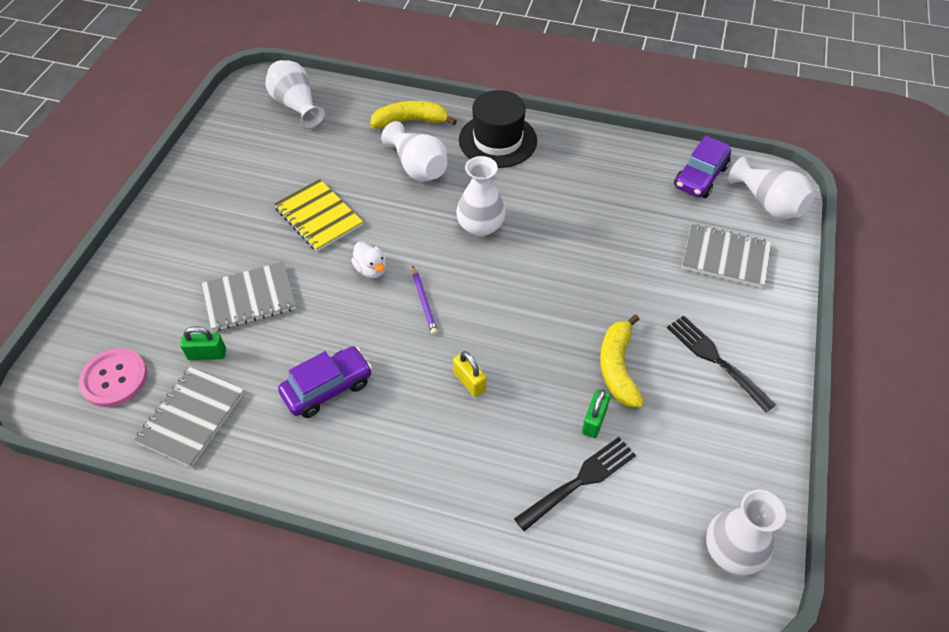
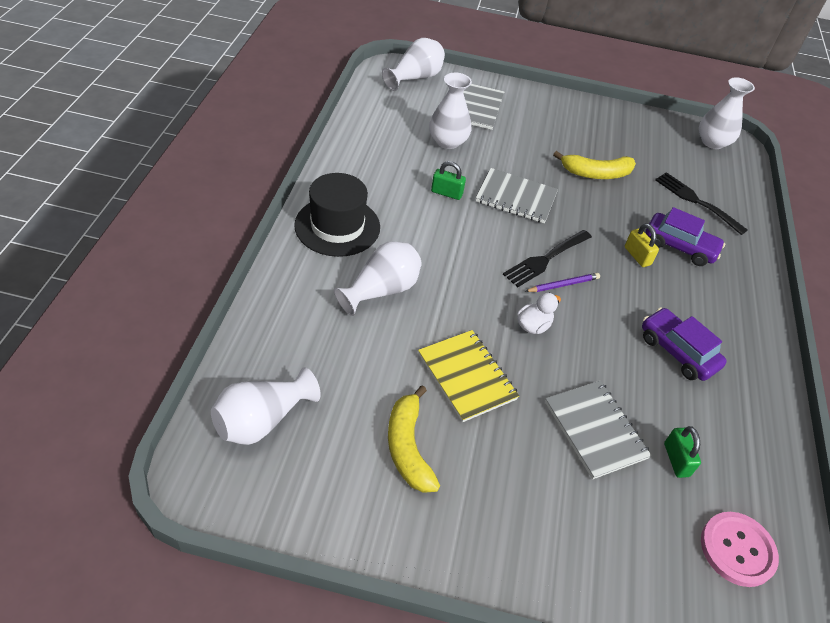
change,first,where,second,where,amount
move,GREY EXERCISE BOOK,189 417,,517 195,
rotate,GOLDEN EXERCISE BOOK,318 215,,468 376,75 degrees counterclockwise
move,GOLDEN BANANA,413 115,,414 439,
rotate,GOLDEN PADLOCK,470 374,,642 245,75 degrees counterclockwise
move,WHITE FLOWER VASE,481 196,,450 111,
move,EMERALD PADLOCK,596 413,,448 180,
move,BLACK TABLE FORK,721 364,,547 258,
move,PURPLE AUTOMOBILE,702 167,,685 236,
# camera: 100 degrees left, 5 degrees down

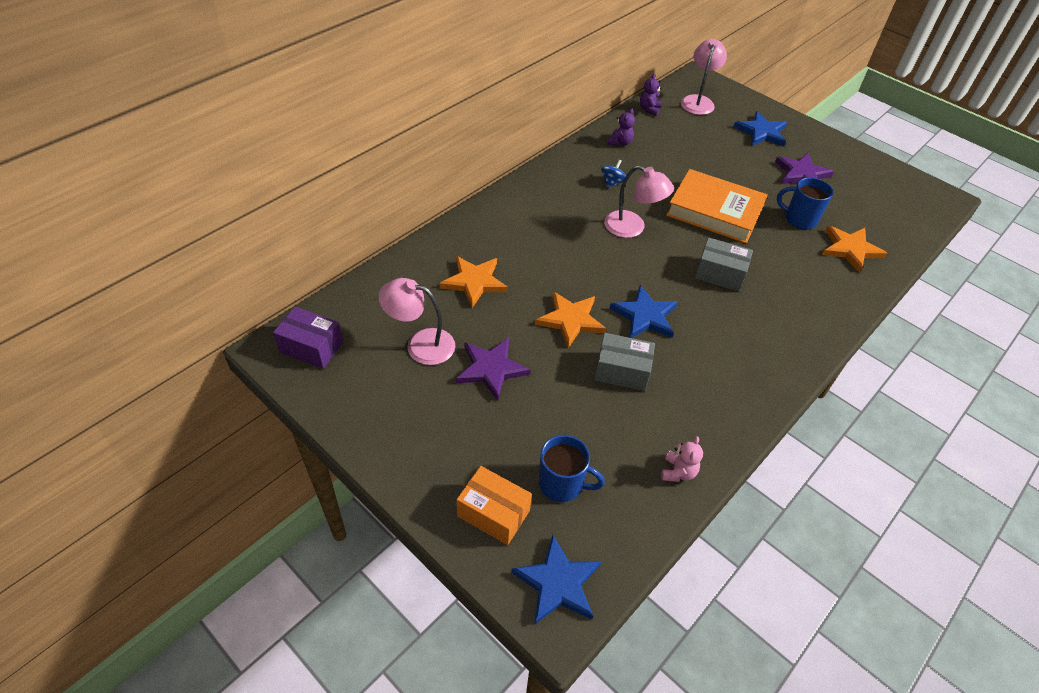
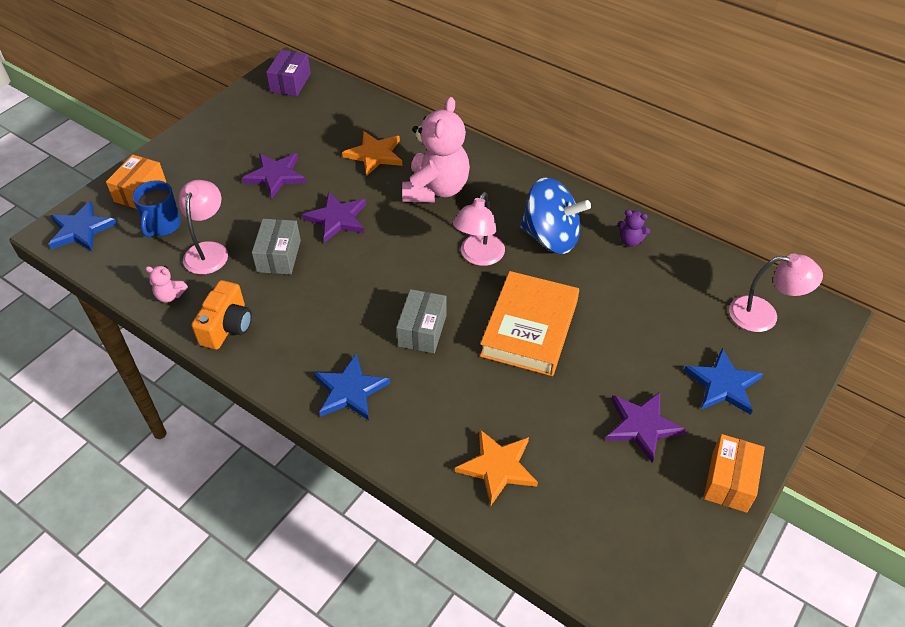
change,first,where,second,where,amount
move,PINK READING LAMP,417 321,,203 227,
recolor,BRIGHT ORANGE STAR,570 319,PURPLE STAR,334 217,
resize,BLUE TOY TOP,613 174,,555 215,x2.42
move,BLUE STAR,643 311,,352 387,
delete,PURPLE STUFFED BEAR,651 95,,,
delete,BLUE COFFEE MUG,805 203,,,
insert,,,BRIGHT ORANGE COMPACT CAMERA,221 315,
insert,,,PINK STUFFED BEAR,436 149,
insert,,,BRIGHT ORANGE PARCEL,734 473,
# camera: 85 degrees right, 0 degrees up

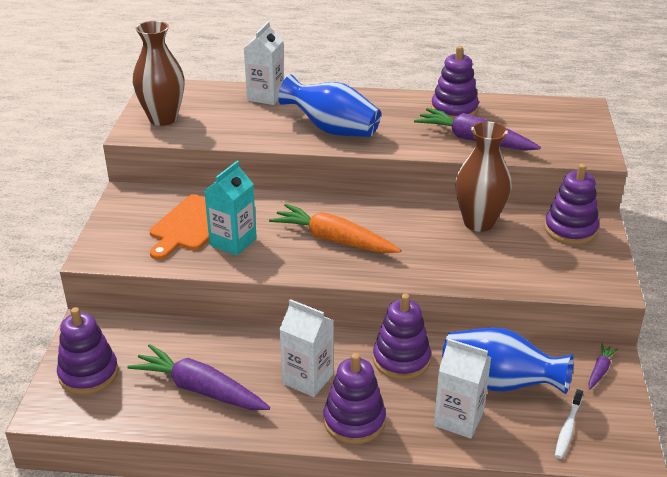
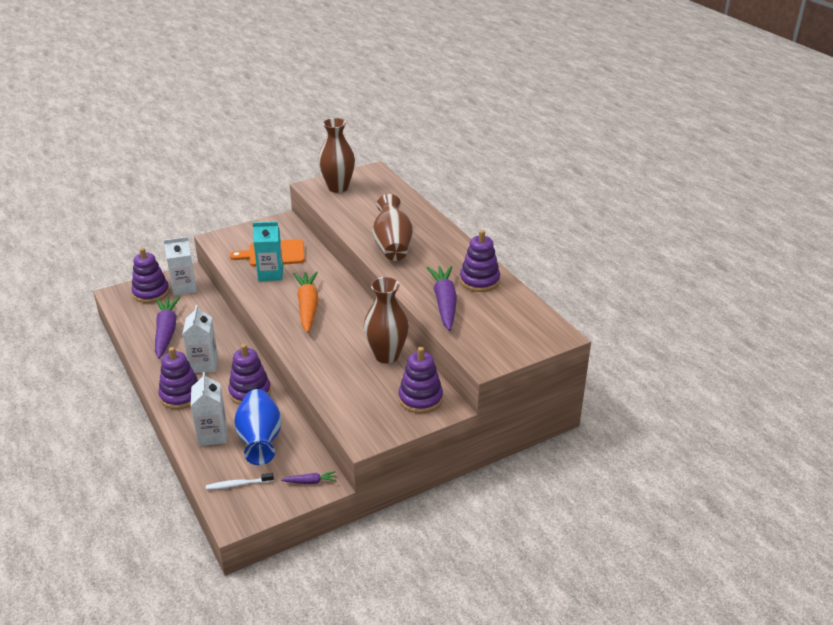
change,first,where,second,where,amount
move,WHITE JUICE CARTON,264 63,,180 266,
recolor,BLUE FLOWER VASE,329 106,RUSSET FLOWER VASE,393 227,
# camera: 55 degrees right, 0 degrees up

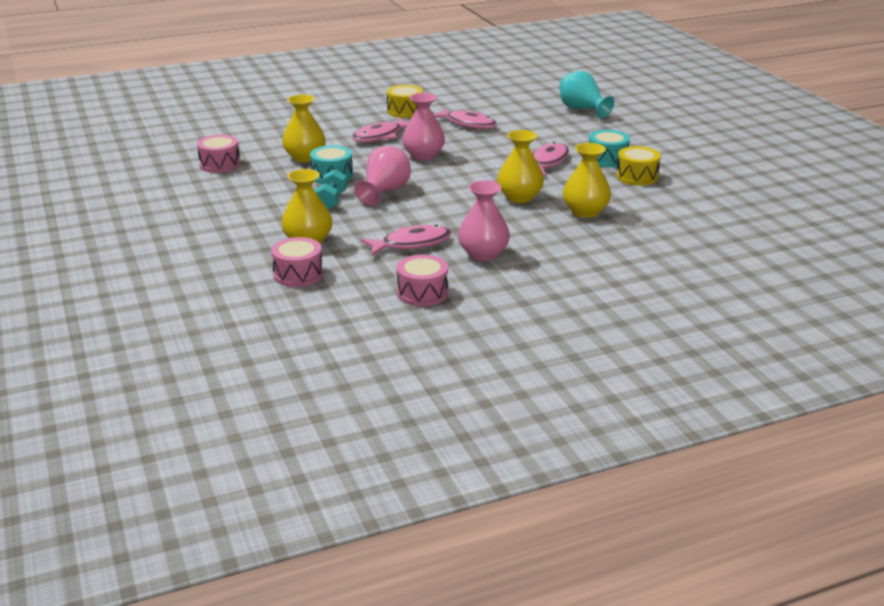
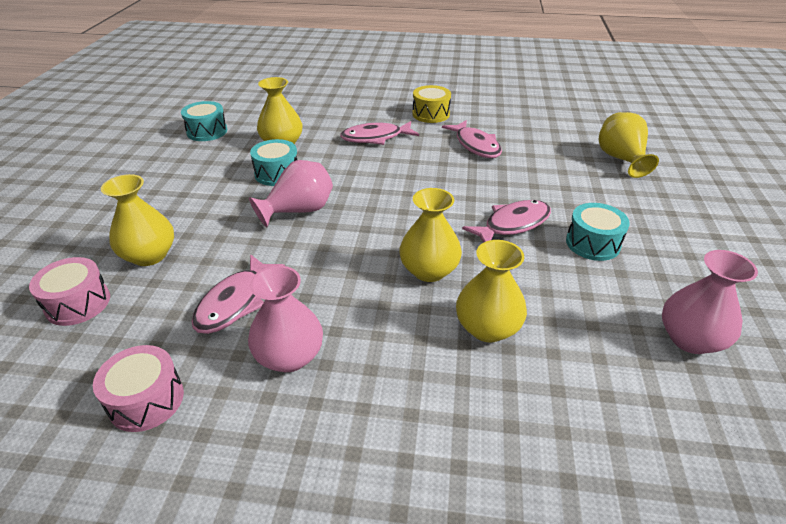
change,first,where,second,where,amount
recolor,PINK DRUM,219 154,TEAL DRUM,204 121,
delete,TEAL FREE WEIGHT,330 189,,,
rotate,PINK FISH FIGURE,406 240,,238 294,105 degrees clockwise
move,PINK FLOWER VASE,423 126,,710 302,
recolor,TEAL FLOWER VASE,587 95,GOLDEN FLOWER VASE,628 145,
delete,GOLDEN DRUM,638 166,,,
# camera: 30 degrees right, 10 degrees up

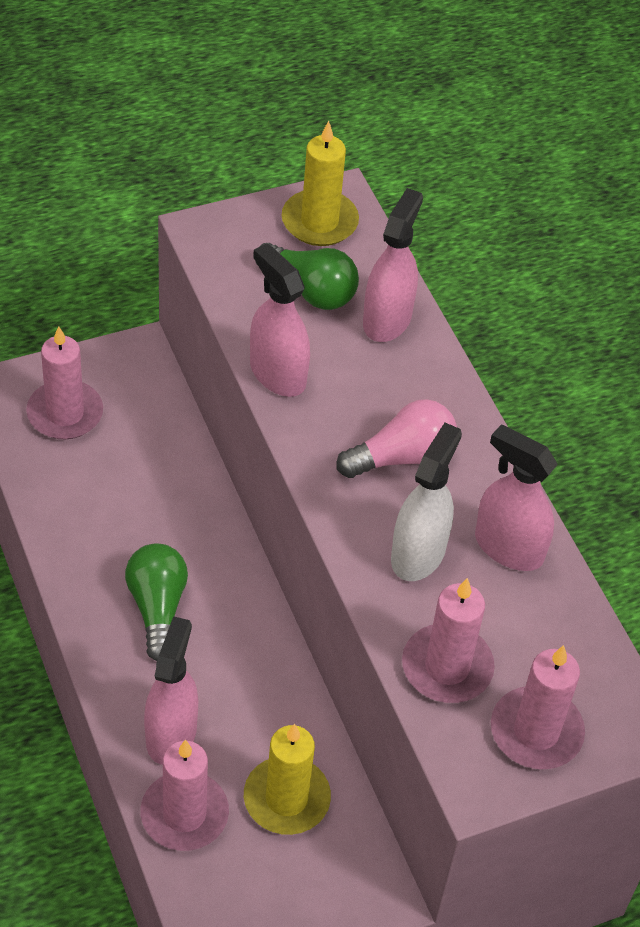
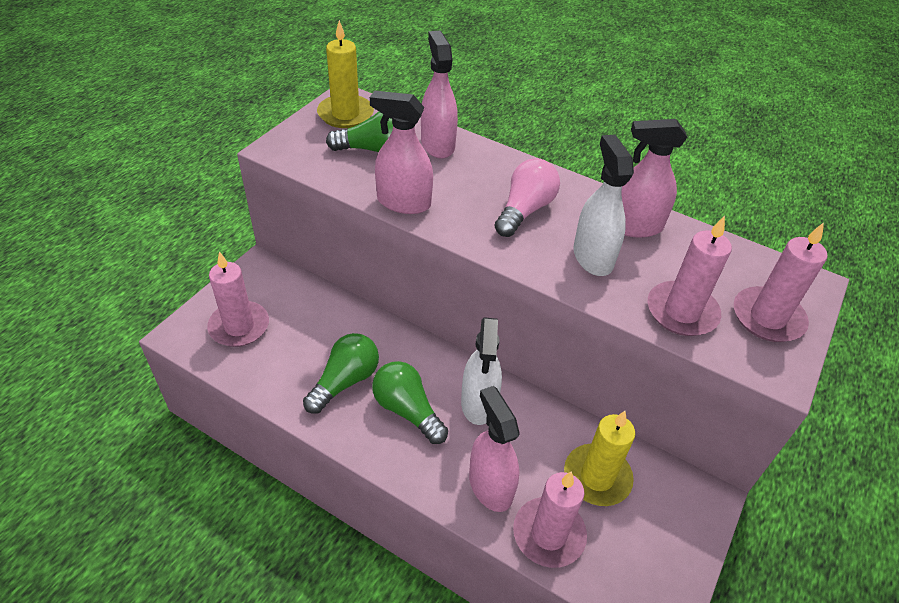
change,first,where,second,where,amount
insert,,,EMERALD LIGHTBULB,341 373,
insert,,,WHITE SPRAYER,481 371,
# camera: 35 degrees left, 5 degrees down

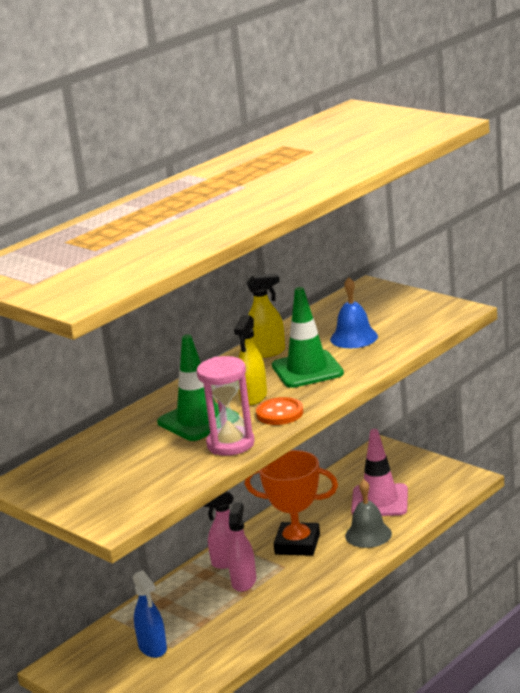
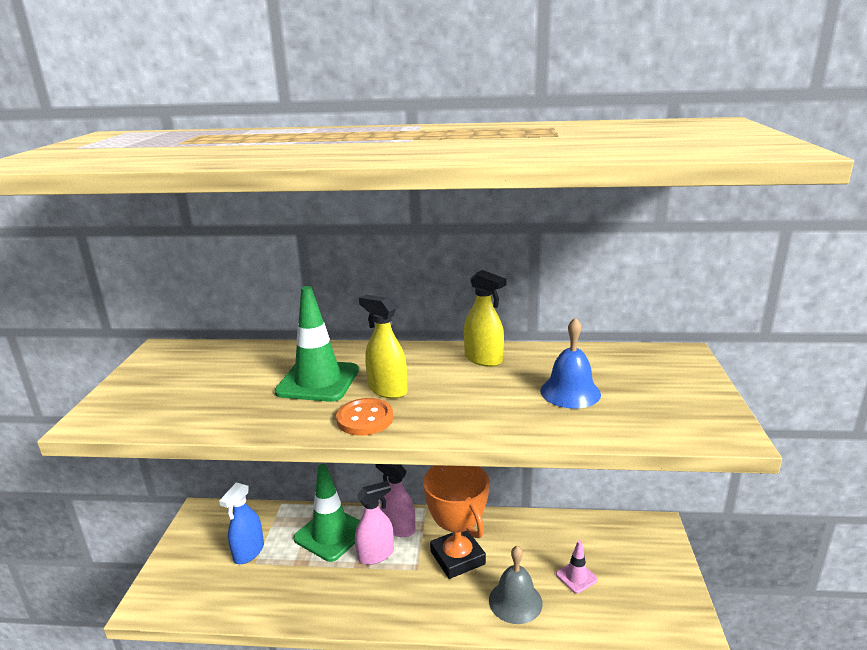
change,first,where,second,where,amount
delete,PINK SANDGLASS,225 406,,,
rotate,GOLDEN SPRAYER,250 360,,383 347,60 degrees clockwise
move,EMERALD ROAD CONE,308 337,,326 513,
resize,PINK ROAD CONE,379 472,,577 566,x0.51
# camera: 50 degrees right, 0 degrees up

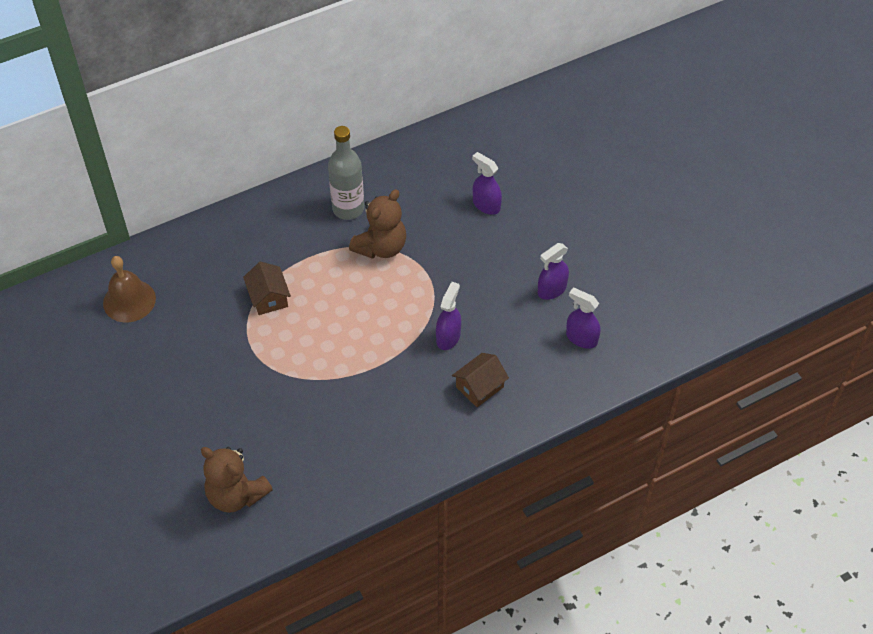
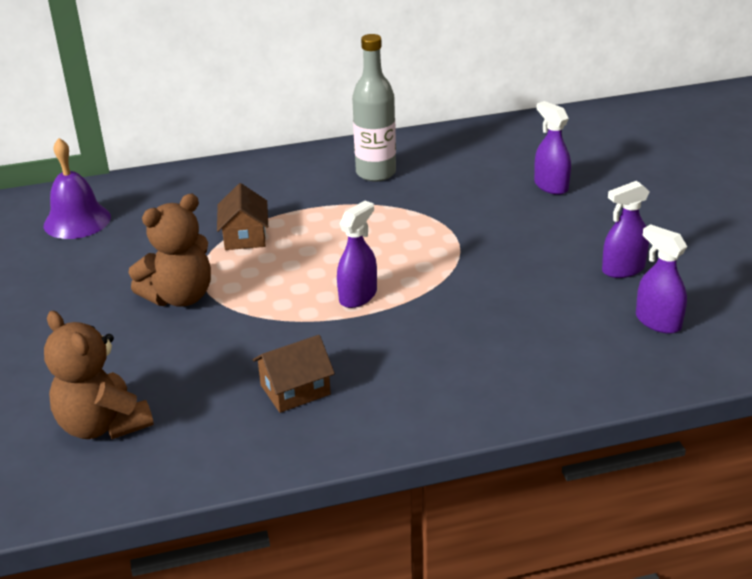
change,first,where,second,where,amount
recolor,RUSSET HAND BELL,129 289,PURPLE HAND BELL,77 188,
move,RUSSET STUFFED BEAR,377 224,,170 250,
move,PURPLE SPRAYER,448 316,,357 254,
move,RUSSET TOY HOUSE,480 380,,294 374,
# camera: 15 degrees right, 20 degrees down

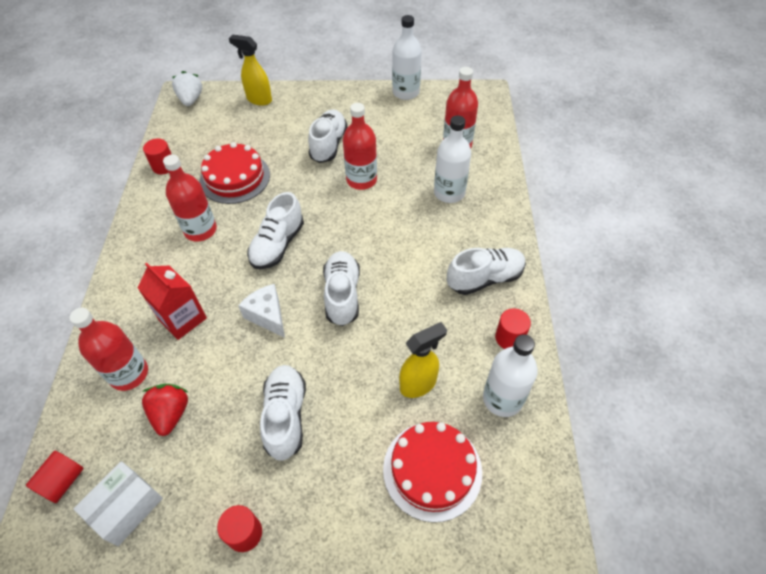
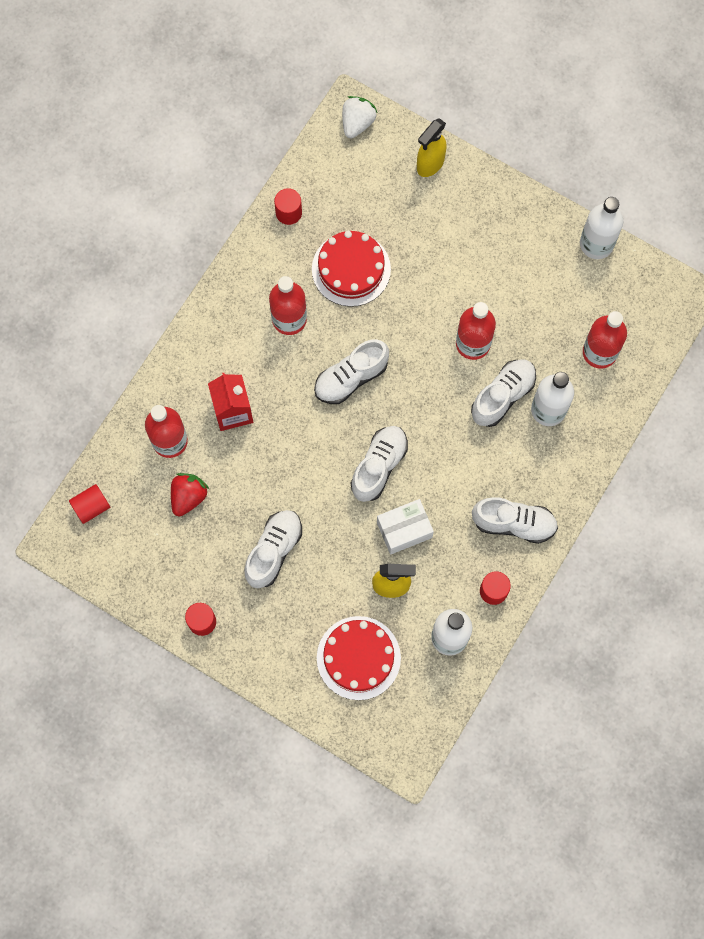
change,first,where,second,where,amount
move,WHITE PARCEL,118 503,,405 527,
rotate,GOLDEN SPRAYER,250 70,,432 147,105 degrees counterclockwise
delete,WHITE CHEESE,261 311,,,
move,WHITE SNEAKER,328 136,,503 393,
# camera: 30 degrees right, 20 degrees up

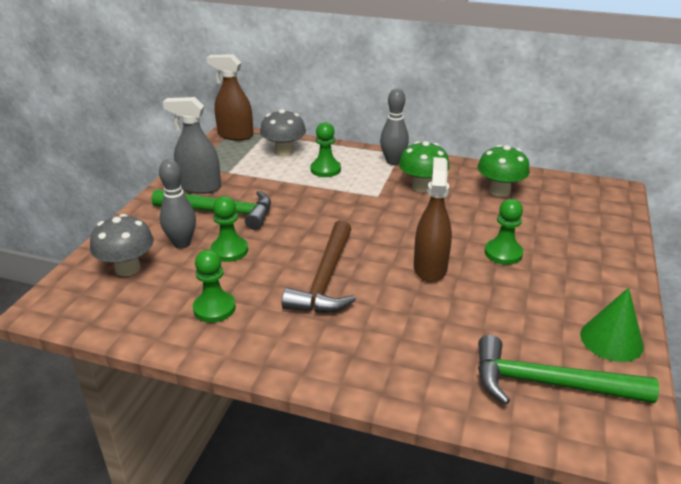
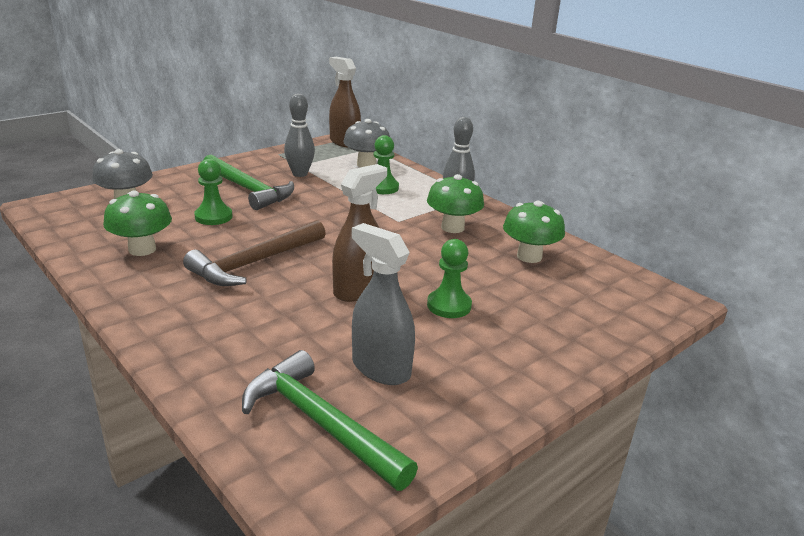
change,first,where,second,where,amount
move,GREY BOWLING PIN,177 204,,299 135,
move,GREY SPRAYER,192 145,,383 304,
replace,EMERALD PAWN,214 286,EMERALD MUSHROOM,137 223,
delete,EMERALD CONE,612 325,,,
# camera: 30 degrees right, 5 degrees down

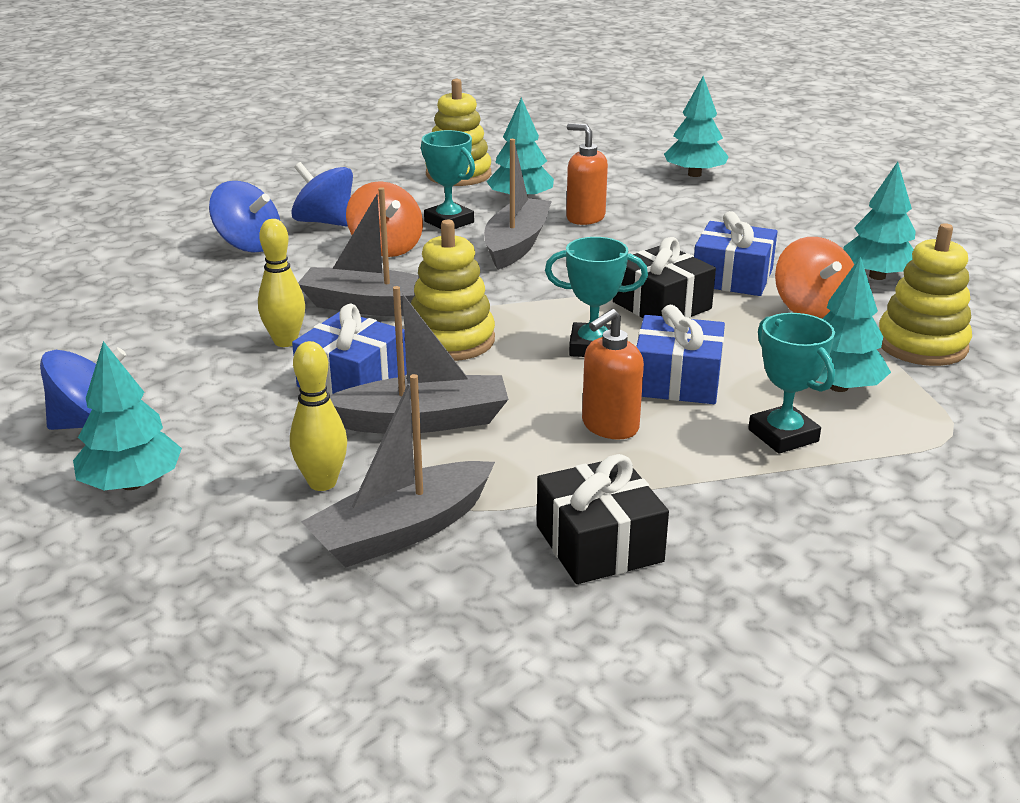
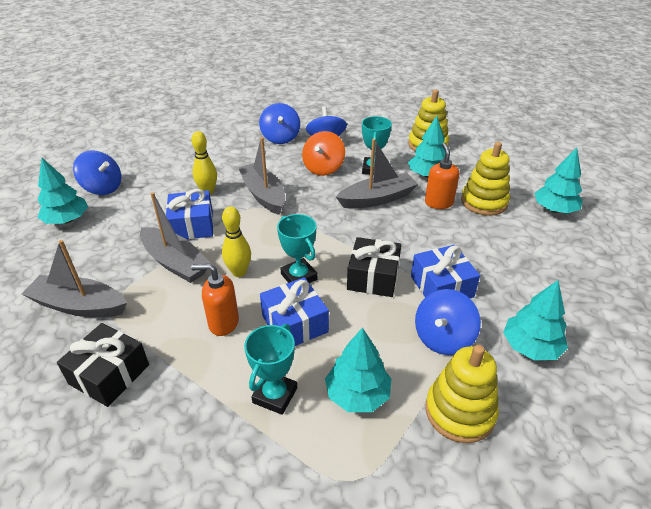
change,first,where,second,where,amount
move,GOLDEN BOWLING PIN,318 416,,236 241,
move,GOLDEN RING STACKER,453 290,,485 179,
recolor,BRIGHT ORANGE TOY TOP,814 278,BLUE TOY TOP,448 322,
# camera: 50 degrees right, 10 degrees up

